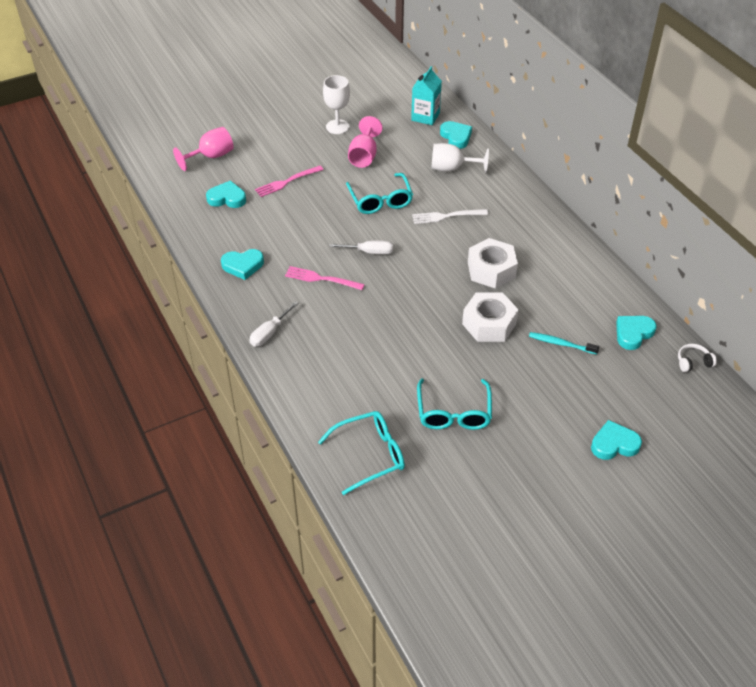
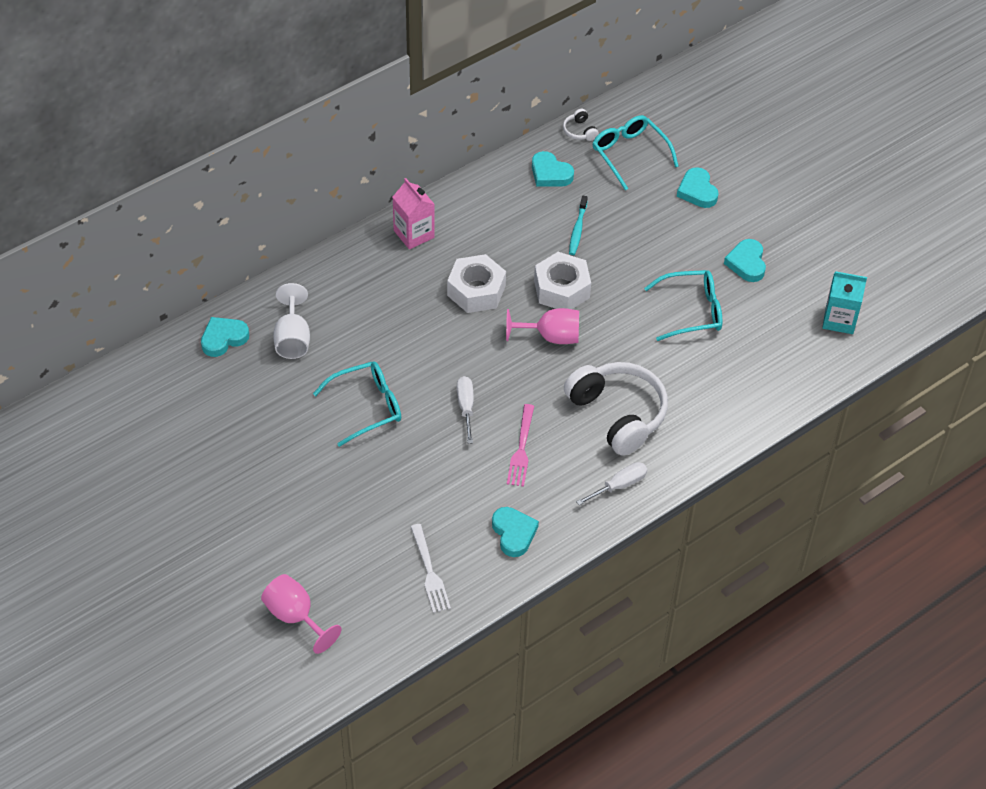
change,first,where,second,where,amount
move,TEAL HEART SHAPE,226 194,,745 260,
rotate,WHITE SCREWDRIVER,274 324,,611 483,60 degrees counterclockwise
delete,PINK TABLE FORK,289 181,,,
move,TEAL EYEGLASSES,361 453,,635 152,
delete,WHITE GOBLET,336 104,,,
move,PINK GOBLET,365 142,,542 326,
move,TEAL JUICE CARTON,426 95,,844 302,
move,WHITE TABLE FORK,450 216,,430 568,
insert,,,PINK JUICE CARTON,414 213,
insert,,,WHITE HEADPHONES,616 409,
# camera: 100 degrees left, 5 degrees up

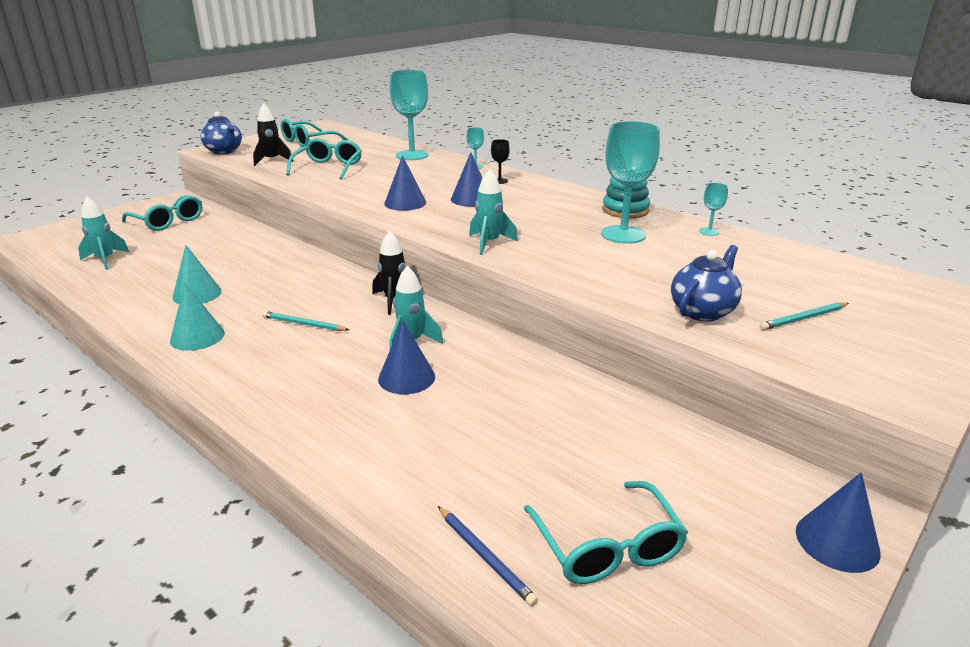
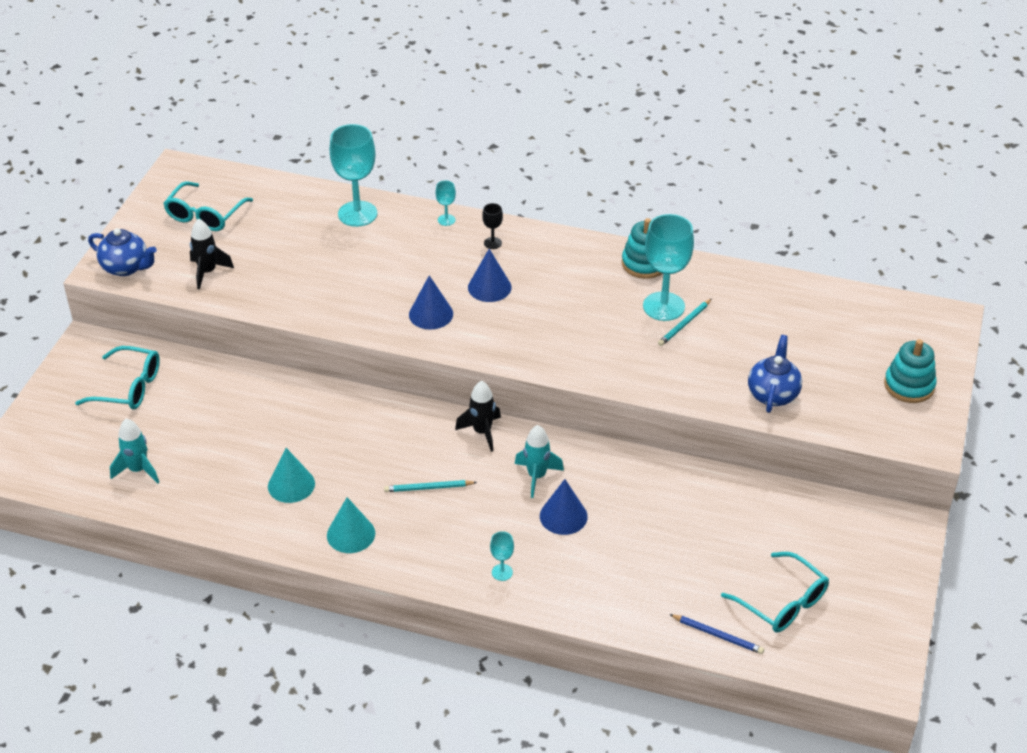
change,first,where,second,where,amount
delete,TEAL EYEGLASSES,324 158,,,
delete,TEAL ROCKET,493 212,,,
move,TEAL GOBLET,713 209,,502 556,
move,TEAL WOODEN PENCIL,804 316,,684 322,
delete,BLUE CONE,838 522,,,
insert,,,TEAL RING STACKER,910 371,
# camera: 25 degrees left, 15 degrees up

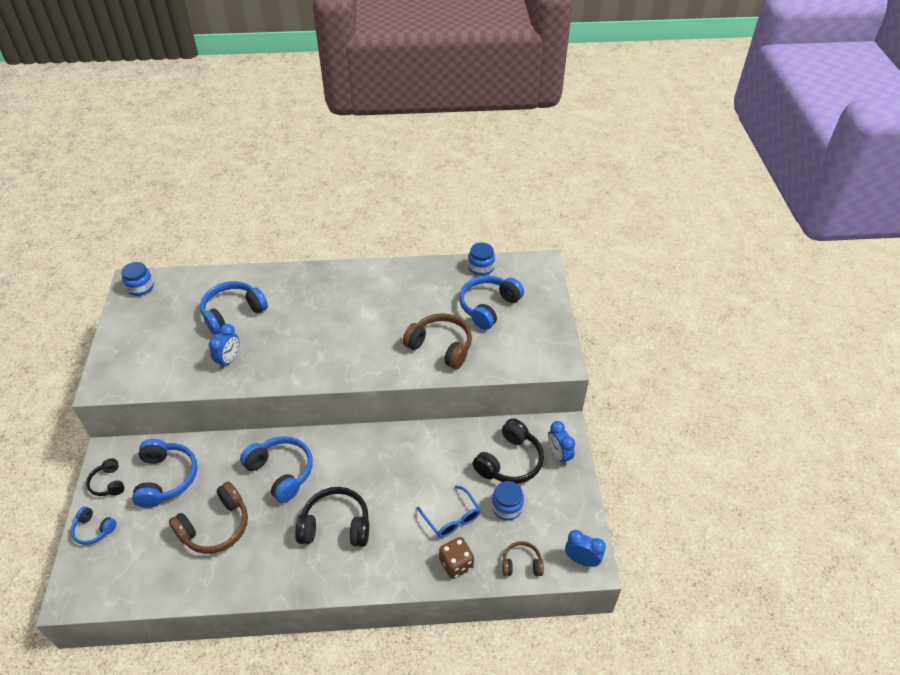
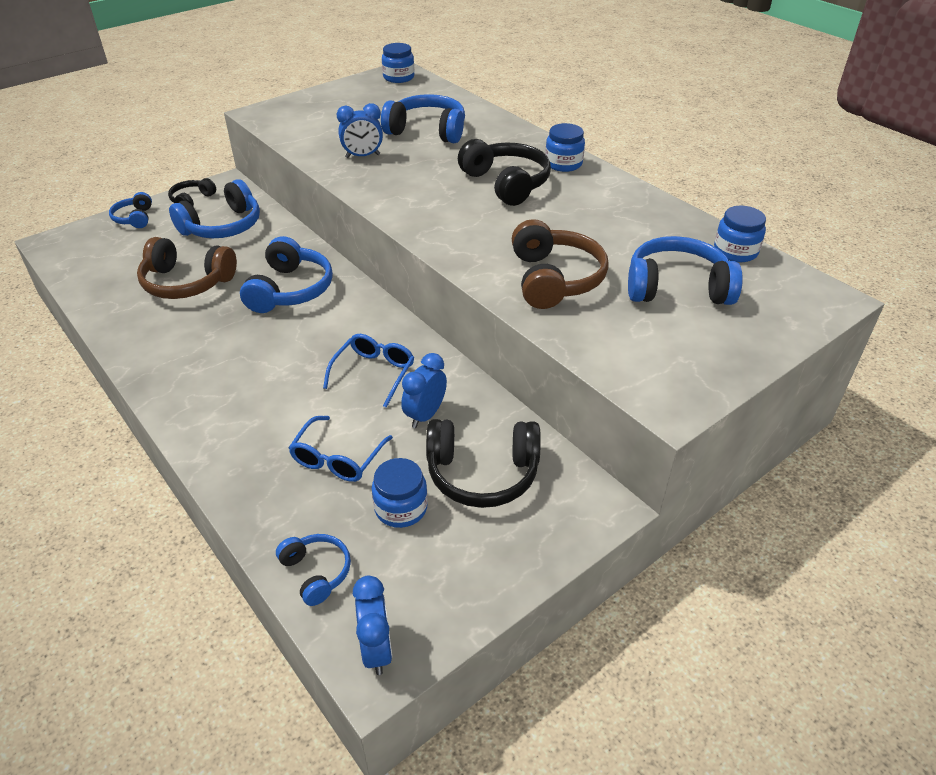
change,first,where,second,where,amount
move,BLACK HEADPHONES,332 517,,504 172,
delete,RUSSET GAME DIE,456 558,,,
recolor,RUSSET HEADPHONES,523 558,BLUE HEADPHONES,313 570,
move,BLUE CLOCK,561 443,,424 390,
insert,,,BLUE EYEGLASSES,368 371,
insert,,,BLUE JAR,565 147,
# camera: 55 degrees right, 5 degrees down

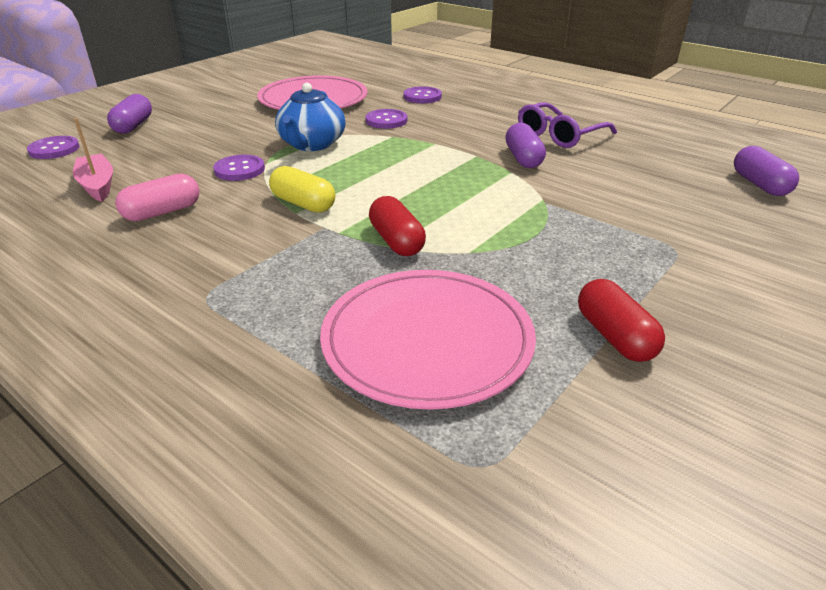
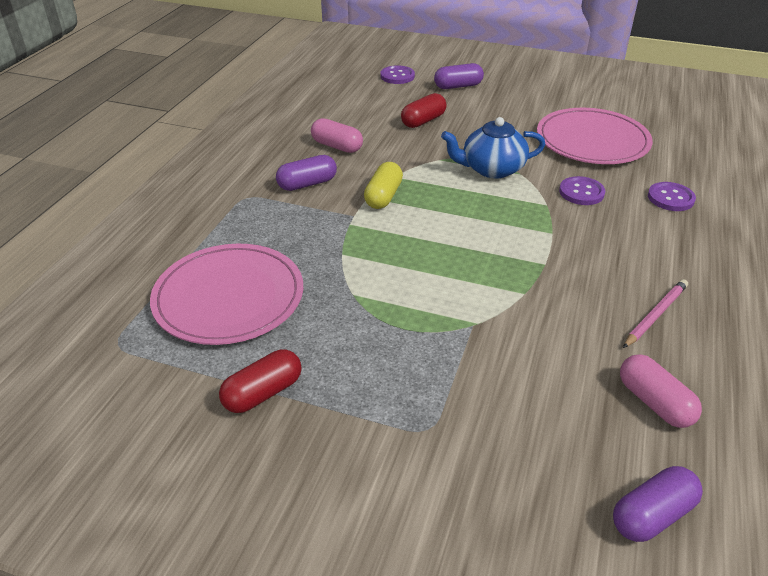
change,first,where,second,where,amount
delete,PINK BOAT,93 160,,,
delete,PURPLE SHIRT BUTTON,239 168,,,
move,RED CAPSULE,397 226,,423 110,
move,PURPLE CAPSULE,525 145,,306 173,
replace,PURPLE EYEGLASSES,567 125,PINK WOODEN PENCIL,655 313,
insert,,,PINK CAPSULE,661 391,
# camera: 70 degrees right, 5 degrees up

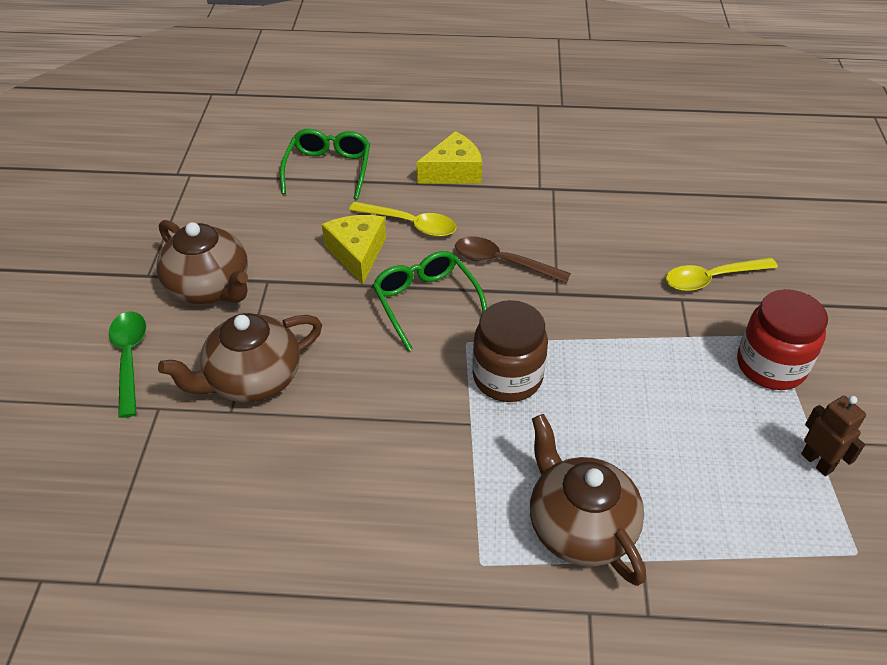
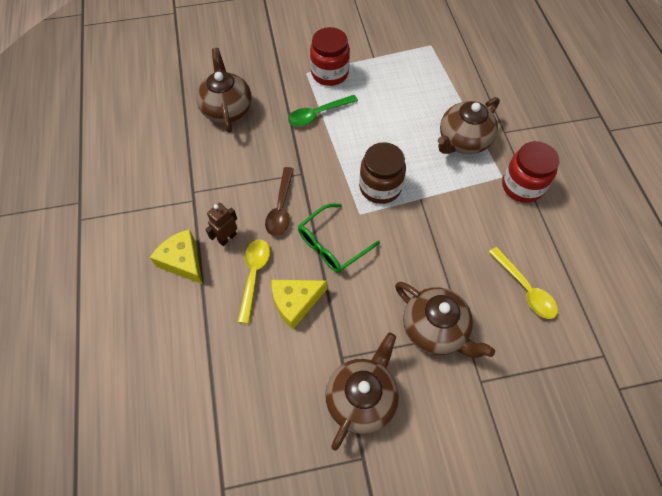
change,first,where,second,where,amount
move,EMERALD TABLESPOON,127 365,,323 110,
delete,EMERALD EYEGLASSES,325 164,,,
move,GOLDEN TABLESPOON,722 274,,523 283,
move,RUSSET ROBOT,833 436,,221 224,
insert,,,RUSSET TEAPOT,224 90,
insert,,,RED JAR,531 172,
# camera: 105 degrees left, 15 degrees up

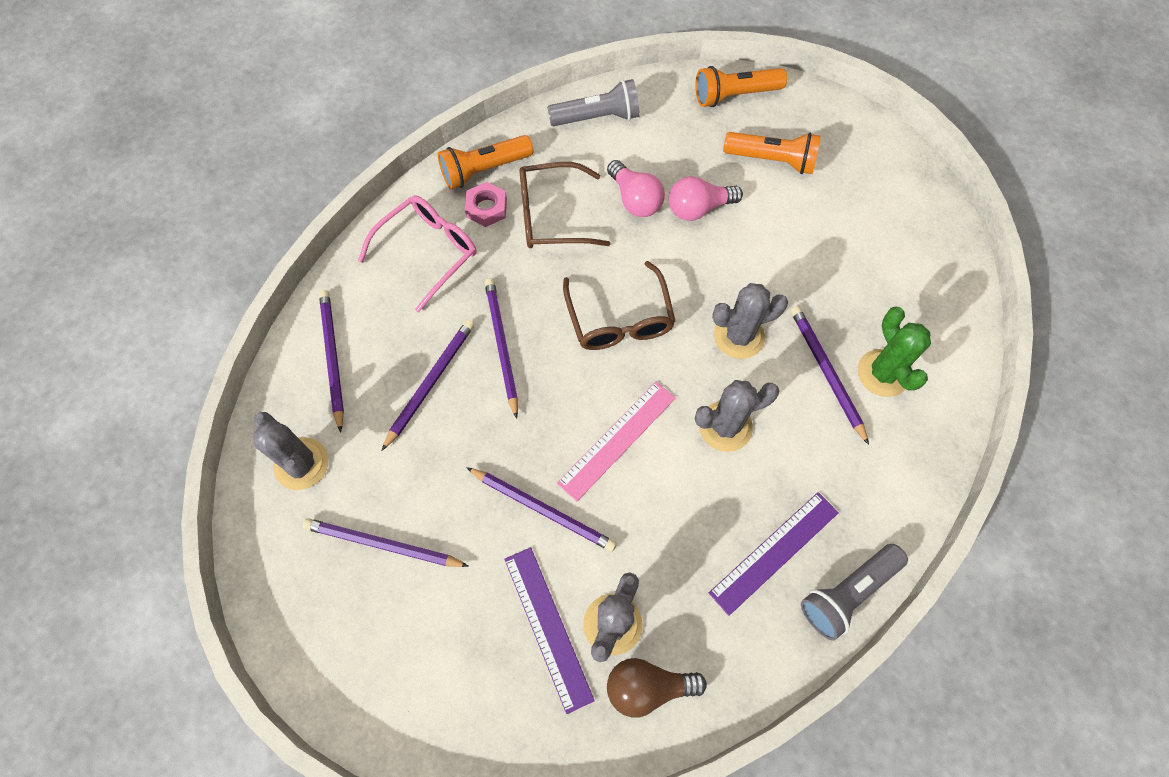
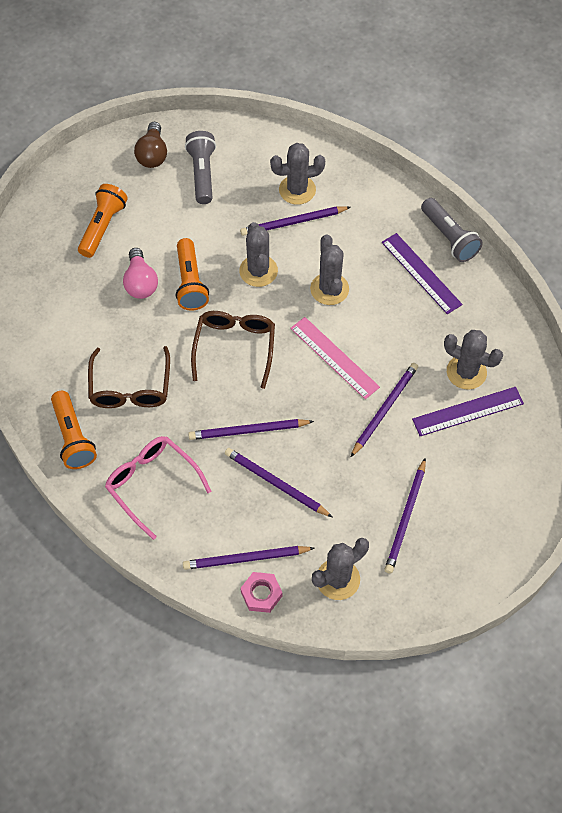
change,first,where,second,where,amount
move,PINK HEXAGON NUT,486 204,,261 592,
move,GREY TORCH,593 102,,200 167,
rotate,RUSSET EYEGLASSES,619 305,,233 350,75 degrees counterclockwise
delete,PINK LIGHTBULB,636 188,,,
move,RUSSET LIGHTBULB,657 688,,150 145,
move,BRIGHT ORANGE TORCH,741 86,,192 274,
recolor,EMERALD SAGUARO CACTUS,894 352,GREY SAGUARO CACTUS,297 174,
# camera: 85 degrees left, 5 degrees down

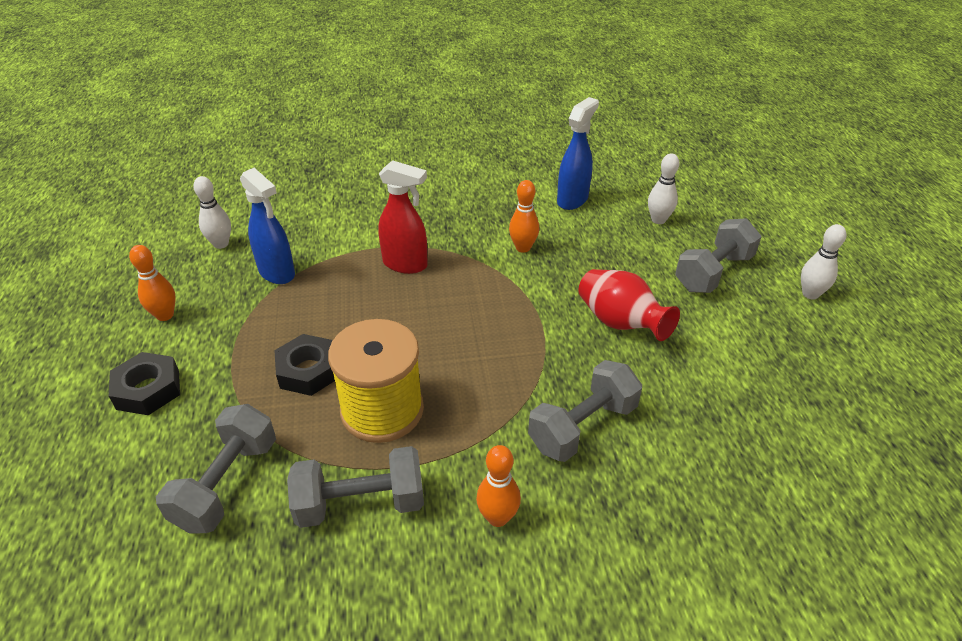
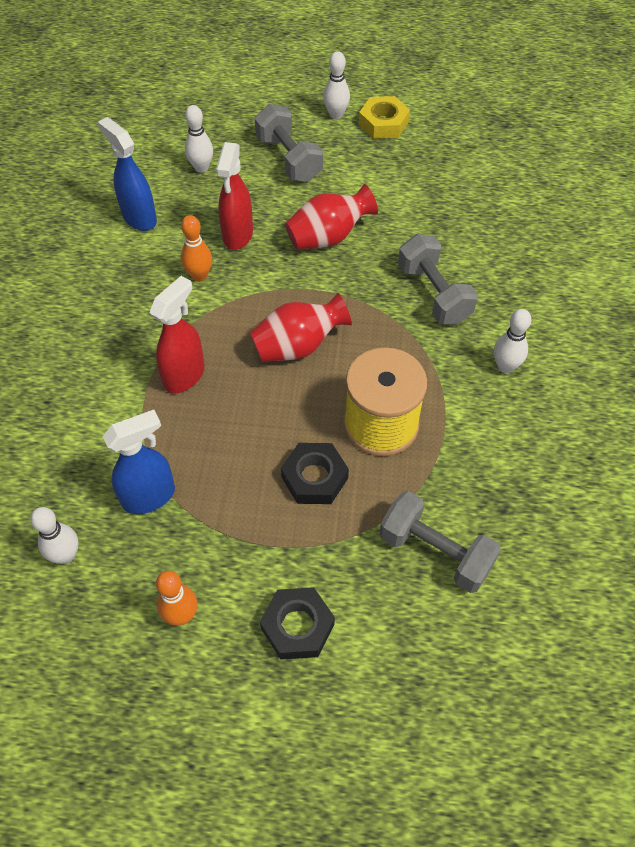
change,first,where,second,where,amount
delete,GREY FREE WEIGHT,355 487,,,
recolor,BRIGHT ORANGE BOWLING PIN,498 486,WHITE BOWLING PIN,512 341,
insert,,,RED SPRAYER,234 196,
insert,,,RED FLOWER VASE,301 327,
insert,,,GOLDEN HEXAGON NUT,384 117,
# camera: 75 degrees left, 15 degrees up

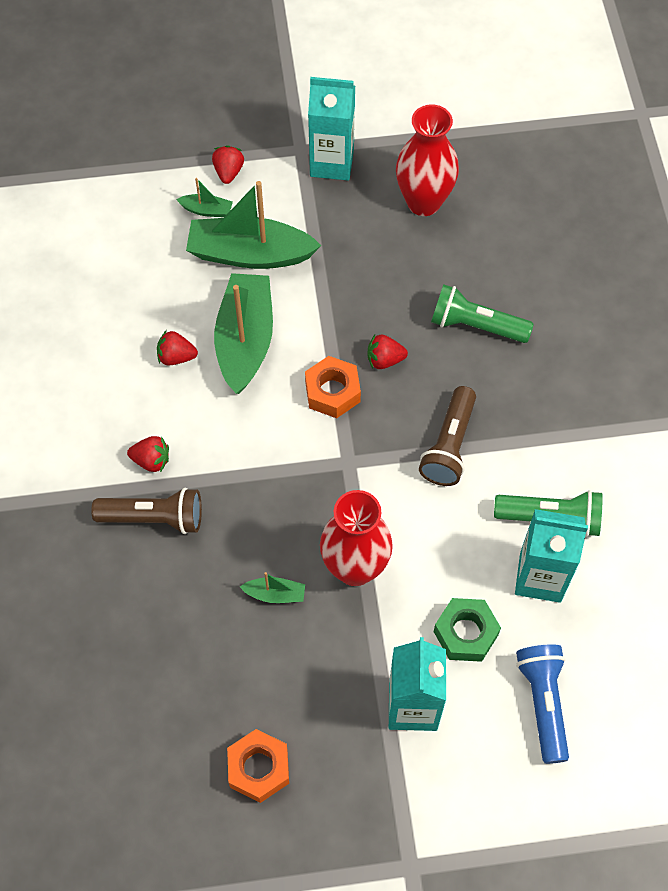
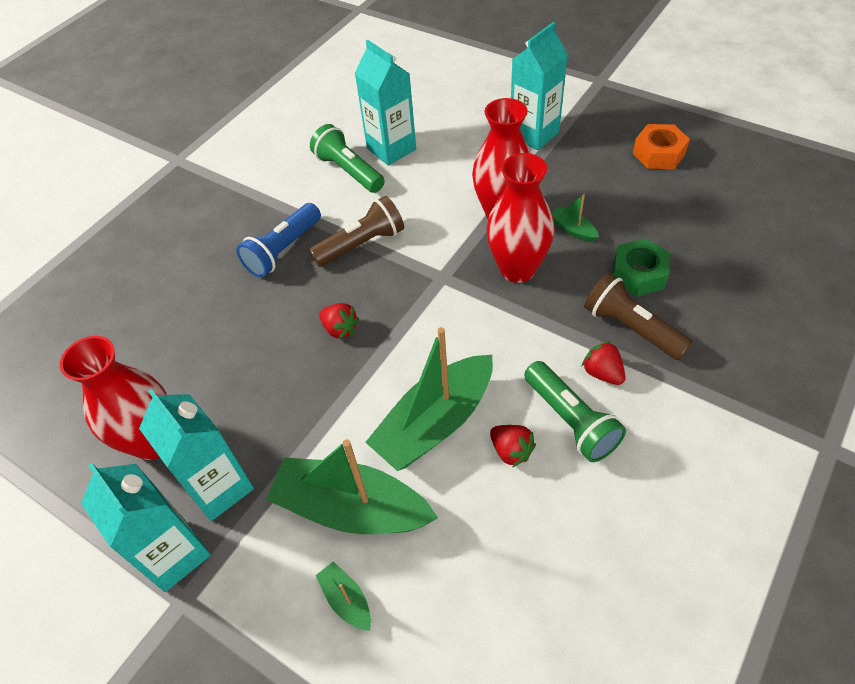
change,first,where,second,where,amount
rotate,EMERALD BOAT,253 225,,352 486,150 degrees clockwise
delete,RED TOY STRAWBERRY,228 164,,,
delete,BRIGHT ORANGE HEXAGON NUT,333 387,,,
move,EMERALD TORCH,482 313,,575 411,
move,EMERALD HEXAGON NUT,467 630,,641 267,
move,BLUE TORCH,542 704,,278 240,
insert,,,TEAL JUICE CARTON,196 455,
insert,,,RED FLOWER VASE,520 218,
# camera: 135 degrees left, 10 degrees down

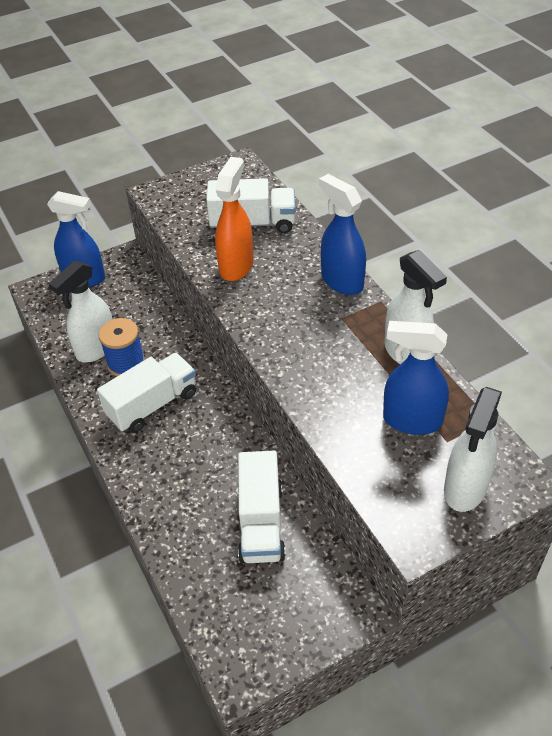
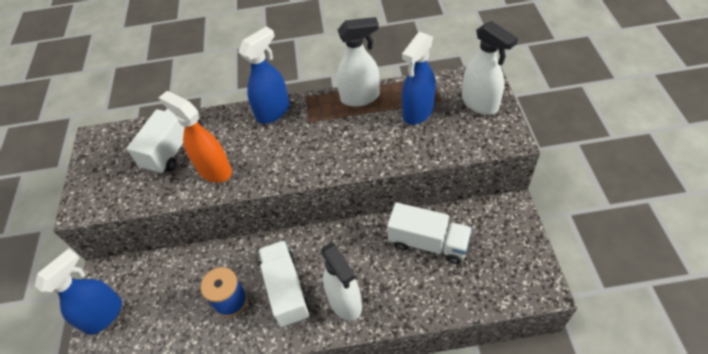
change,first,where,second,where,amount
move,WHITE SPRAYER,81 311,,341 281,
rotate,BLUE SPRAYER,342 234,,263 75,150 degrees clockwise
# camera: 65 degrees left, 5 degrees up

